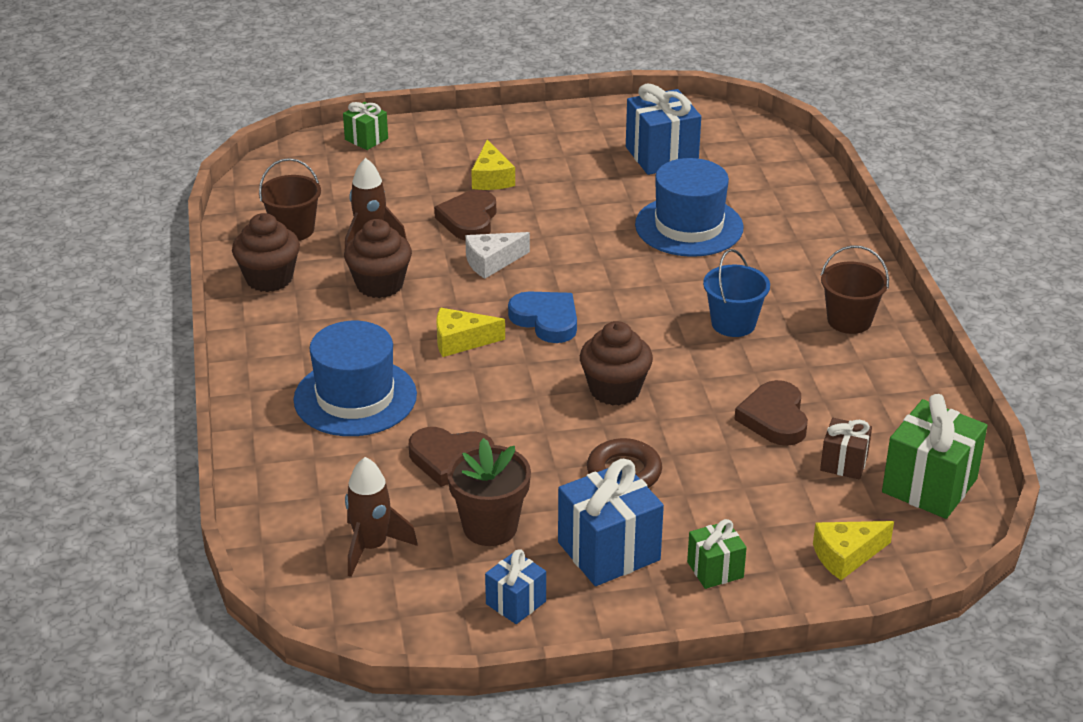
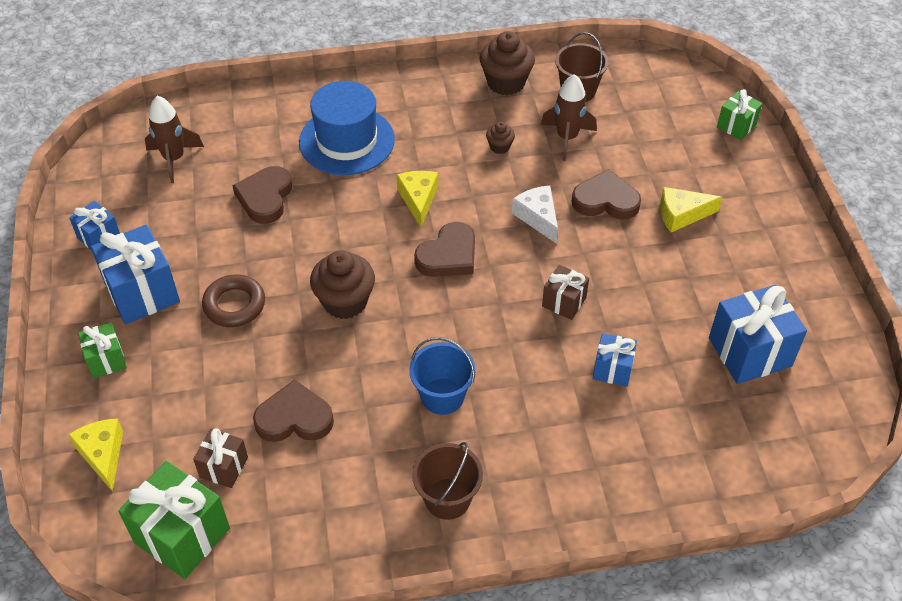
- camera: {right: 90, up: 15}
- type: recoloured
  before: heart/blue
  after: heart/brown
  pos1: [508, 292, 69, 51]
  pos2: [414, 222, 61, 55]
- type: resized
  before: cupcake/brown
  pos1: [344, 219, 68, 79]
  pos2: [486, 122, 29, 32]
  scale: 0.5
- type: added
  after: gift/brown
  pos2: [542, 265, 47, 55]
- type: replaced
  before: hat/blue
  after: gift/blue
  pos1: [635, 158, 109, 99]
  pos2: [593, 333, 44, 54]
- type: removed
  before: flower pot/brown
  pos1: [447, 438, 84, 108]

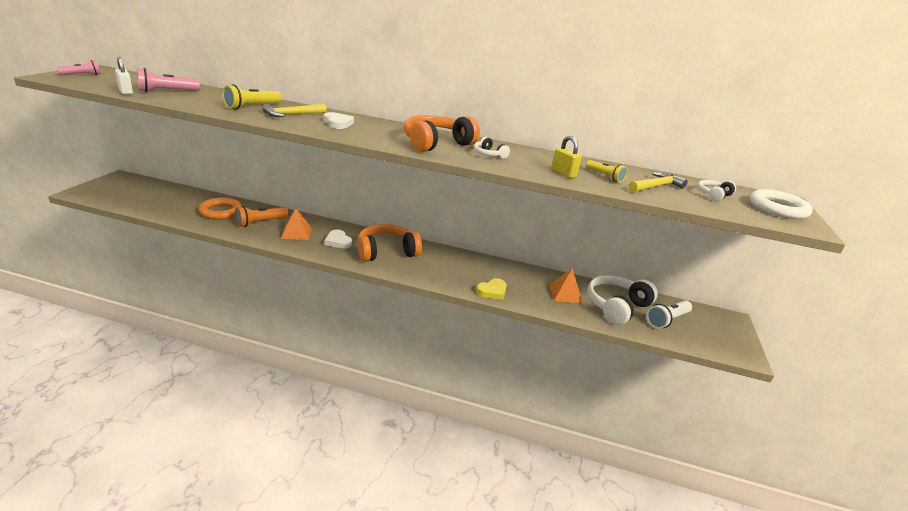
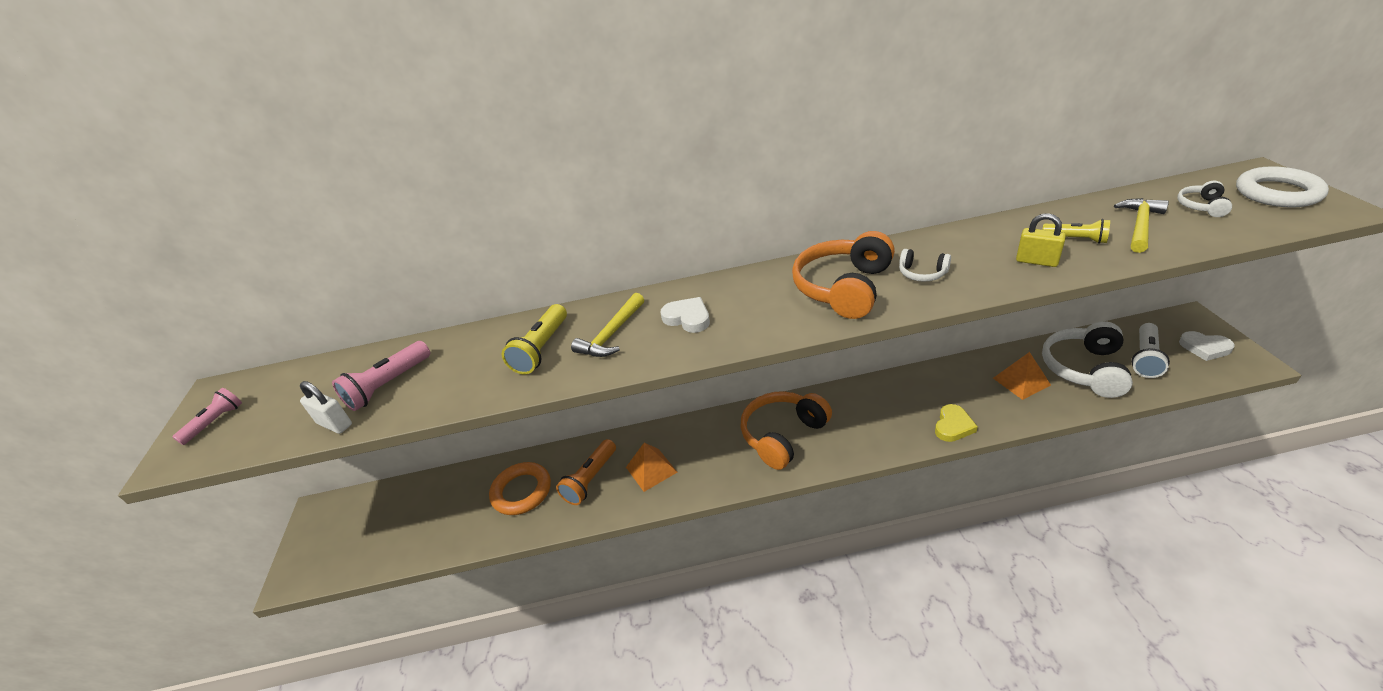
- camera: {right: -15, up: 10}
- type: moved
  before: heart/white
  pos1: [325, 230, 27, 19]
  pos2: [1179, 331, 56, 30]

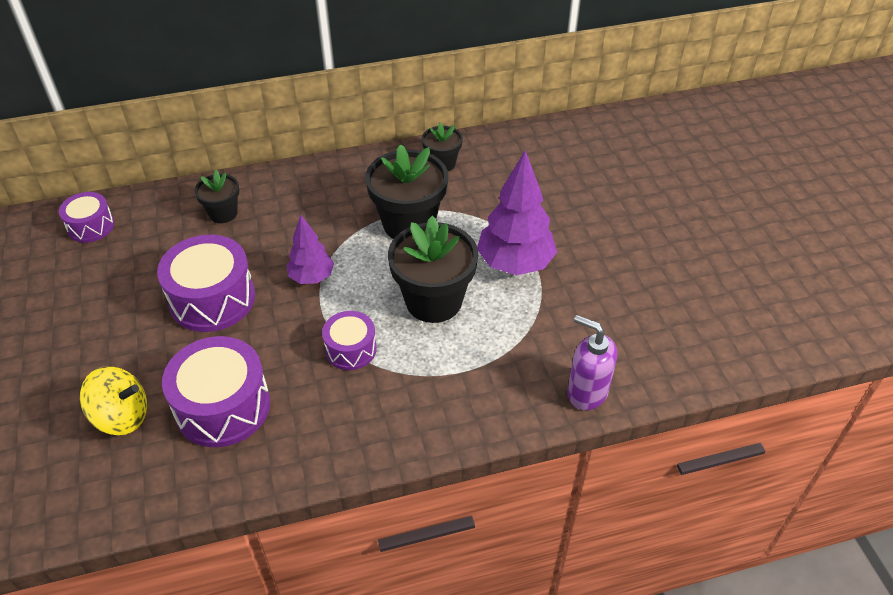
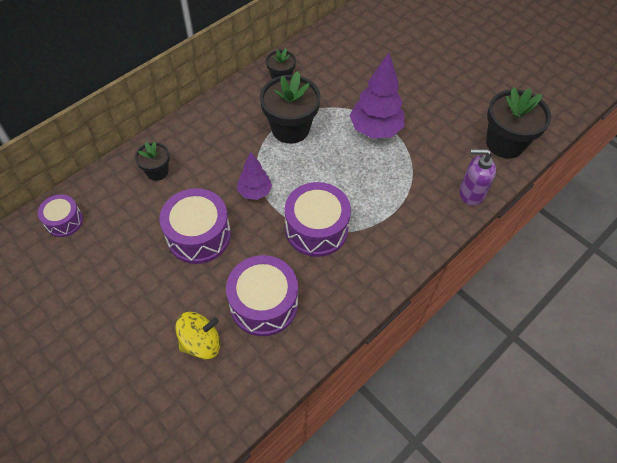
- camera: {right: -30, up: 10}
- type: resized
  before: drum/purple
  pos1: [322, 311, 55, 59]
  pos2: [285, 182, 66, 75]
  scale: 1.73
- type: moved
  before: flower pot/black
  pos1: [388, 216, 90, 107]
  pos2: [486, 87, 65, 72]

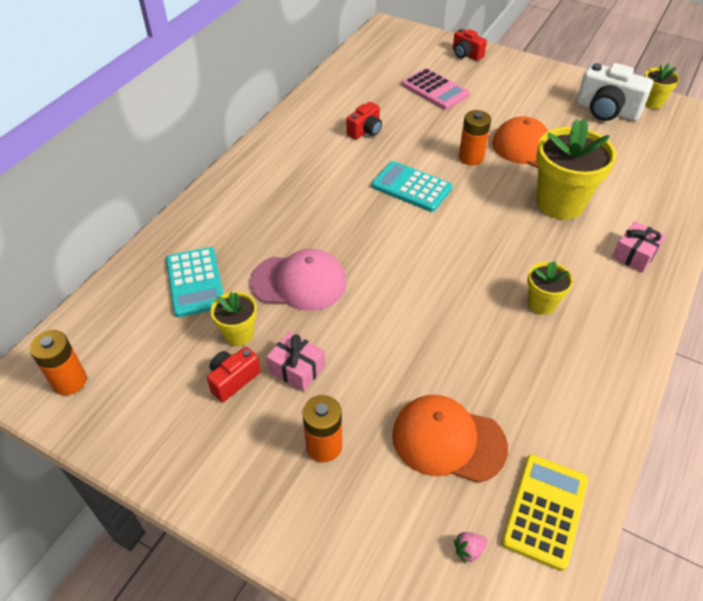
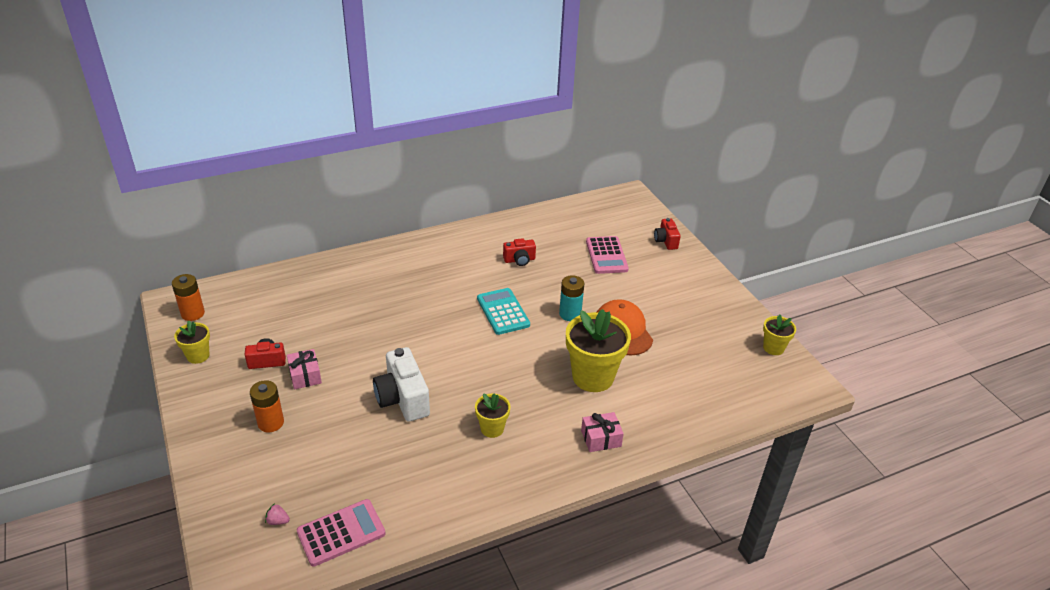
- camera: {right: 35, up: -10}
- type: moved
  before: flower pot/yellow
  pos1: [211, 291, 46, 55]
  pos2: [174, 321, 36, 43]
- type: recoloured
  before: calculator/yellow
  after: calculator/pink
  pos1: [501, 454, 87, 117]
  pos2: [297, 499, 89, 68]
- type: moved
  before: camera/white
  pos1: [576, 63, 77, 58]
  pos2: [373, 347, 57, 75]
- type: recoloured
  before: battery/orange
  after: battery/turquoise
  pos1: [459, 110, 32, 55]
  pos2: [559, 275, 25, 46]
- type: removed
  before: calculator/turquoise
  pos1: [166, 247, 58, 70]
- type: removed
  before: cap/pink
  pos1: [250, 249, 96, 62]
- type: removed
  before: cap/orange
  pos1: [392, 395, 116, 88]

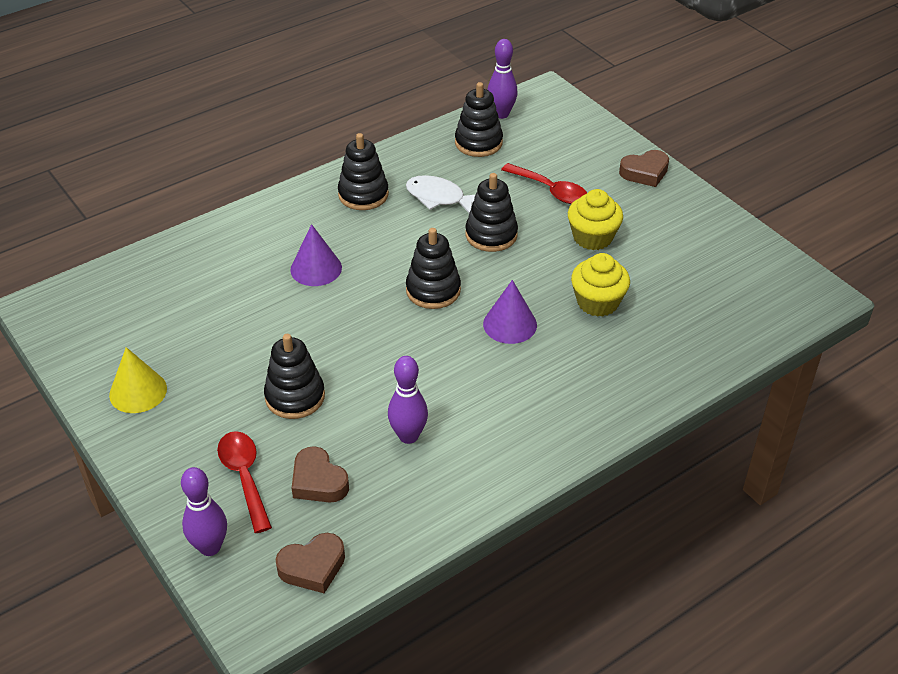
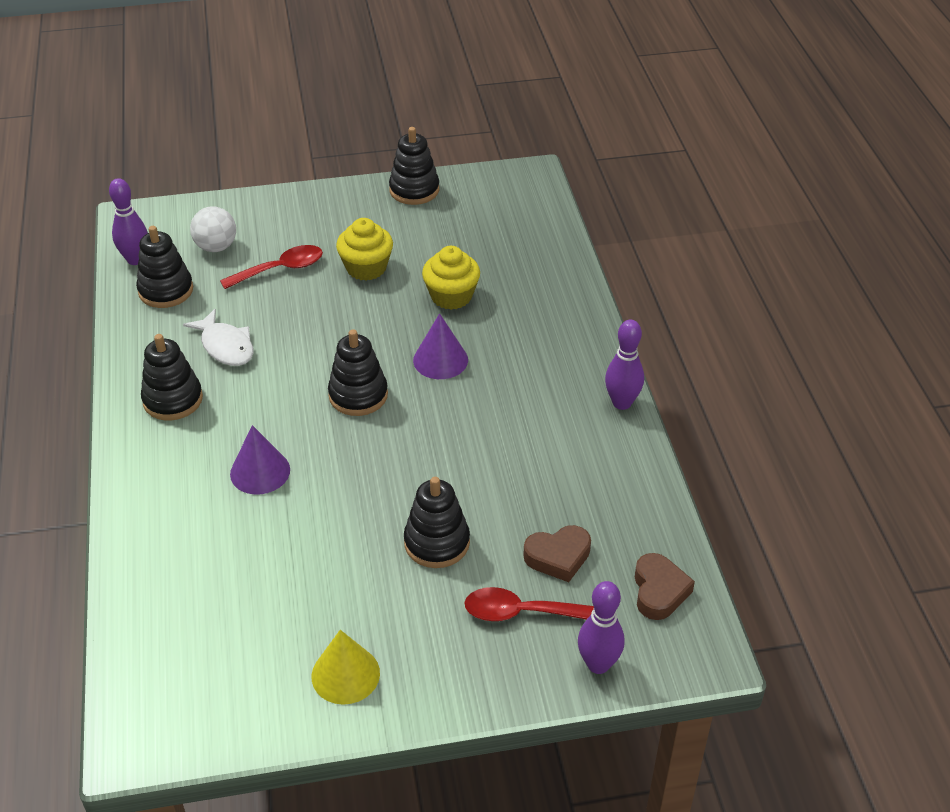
- camera: {right: -65, up: 0}
- type: turned
  before: fish/white
  pos1: [406, 175, 69, 38]
  pos2: [183, 309, 70, 57]
  turn: -90
- type: added
  after: ball/white
  pos2: [190, 206, 46, 46]
- type: moved
  before: stacking toy/black
  pos1: [465, 173, 53, 79]
  pos2: [389, 127, 50, 78]
- type: moved
  before: bowling pin/purple
  pos1: [388, 356, 40, 88]
  pos2: [605, 320, 39, 90]
- type: removed
  before: heart/brown
  pos1: [619, 150, 50, 37]

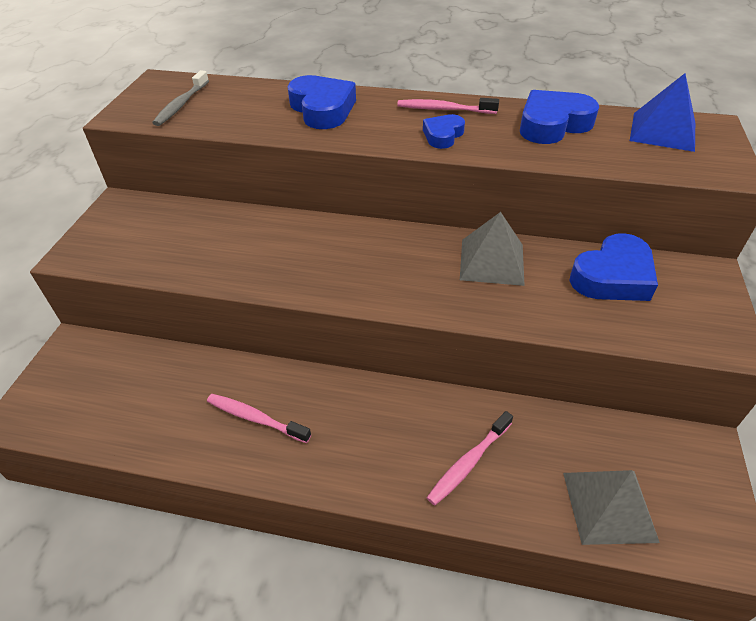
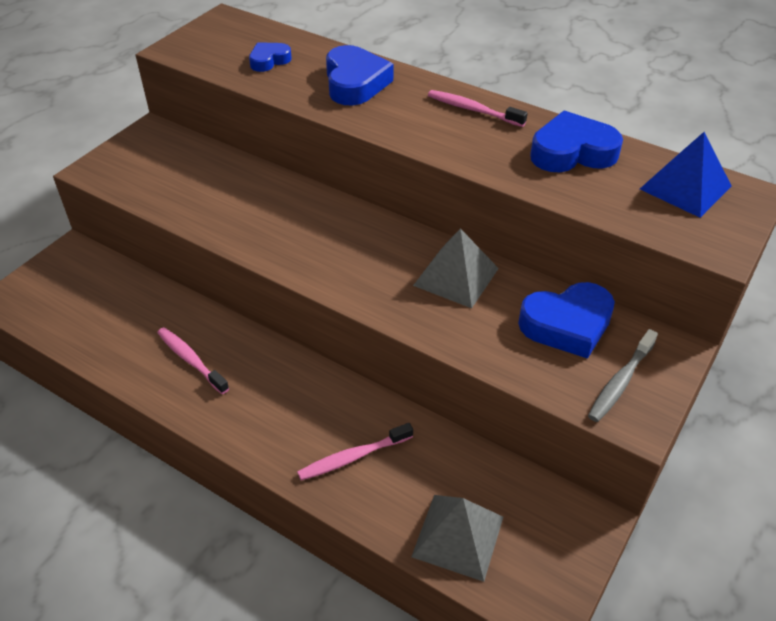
- camera: {right: 20, up: 0}
- type: moved
  before: heart/blue
  pos1: [423, 114, 42, 35]
  pos2: [249, 42, 43, 30]
- type: moved
  before: toothbrush/grey
  pos1: [152, 70, 57, 56]
  pos2: [588, 329, 70, 93]

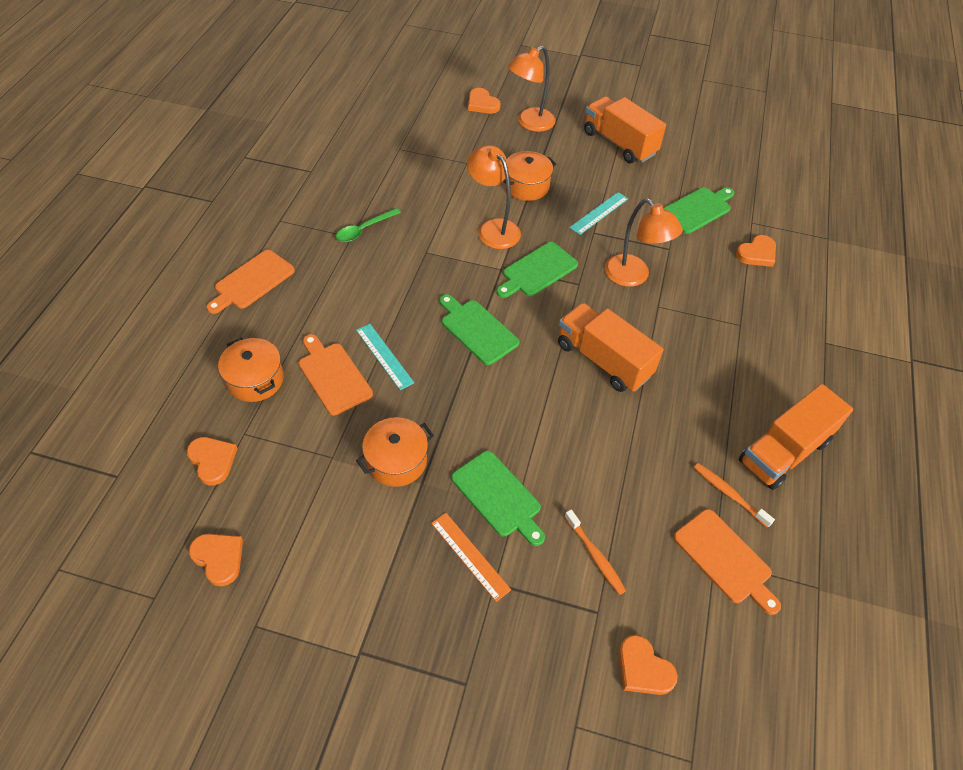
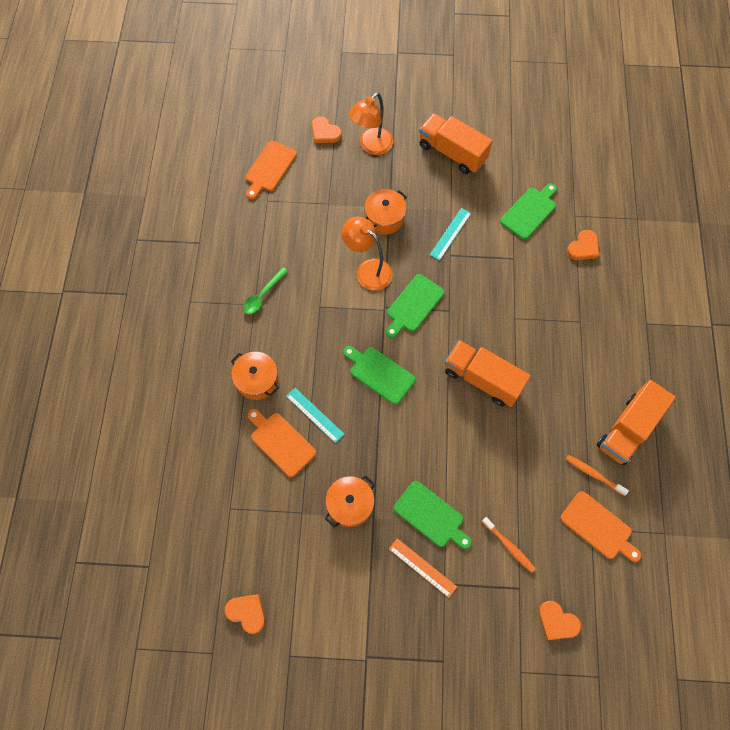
- camera: {right: -10, up: 15}
- type: moved
  before: pot/orange
  pos1: [218, 338, 66, 64]
  pos2: [231, 352, 48, 48]
- type: moved
  before: cutting board/orange
  pos1: [206, 250, 89, 64]
  pos2: [245, 141, 52, 58]
- type: removed
  before: heart/orange
  pos1: [187, 437, 51, 48]
- type: removed
  before: lamp/orange
  pos1: [605, 198, 78, 89]

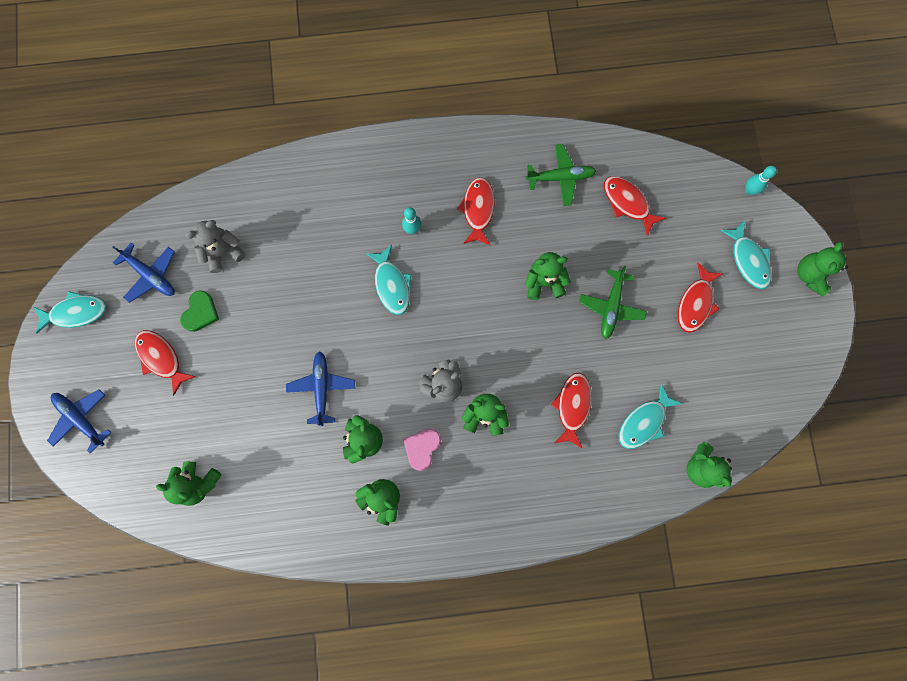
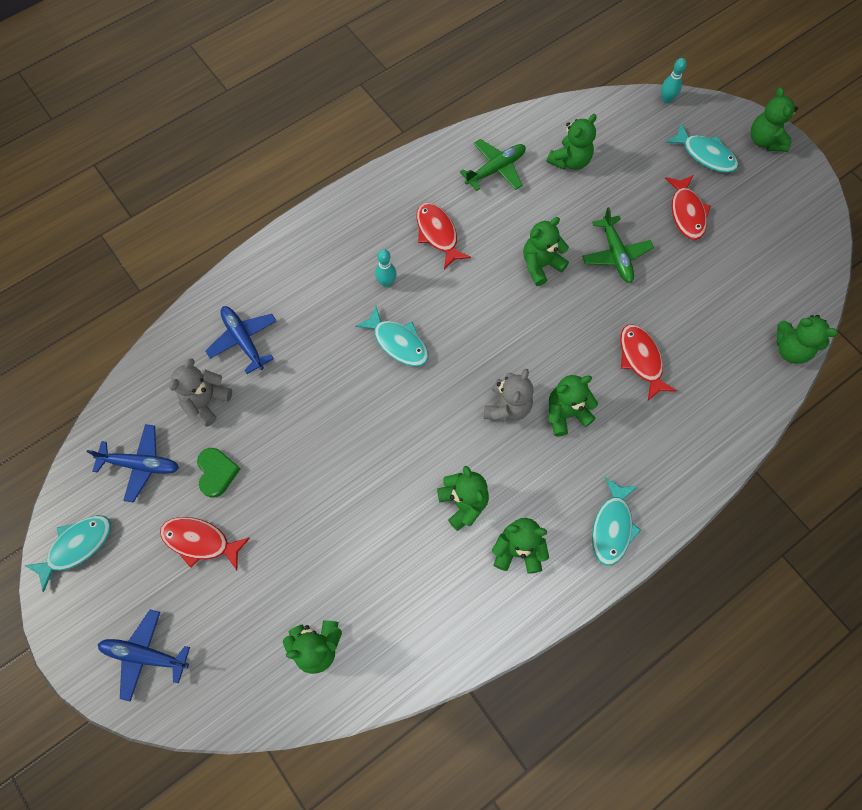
- camera: {right: -30, up: -10}
- type: moved
  before: plane/blue
  pos1: [286, 351, 69, 75]
  pos2: [206, 306, 70, 68]
- type: replaced
  before: fish/red
  after: teddy bear/green
  pos1: [604, 176, 62, 60]
  pos2: [547, 114, 50, 56]
- type: moved
  before: fish/turquoise
  pos1: [618, 383, 64, 66]
  pos2: [592, 477, 49, 89]
- type: removed
  before: heart/pink
  pos1: [403, 429, 38, 42]

